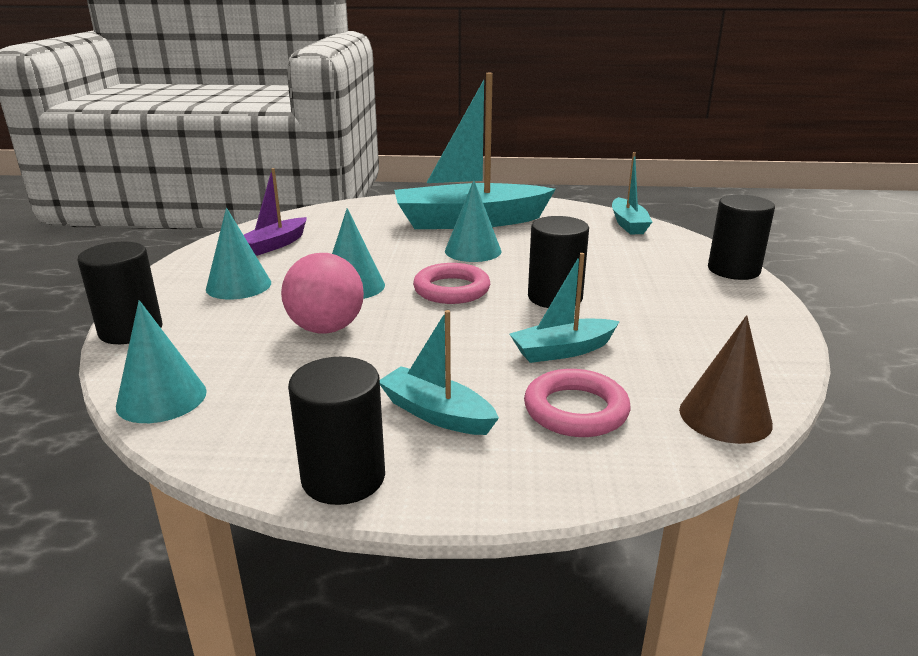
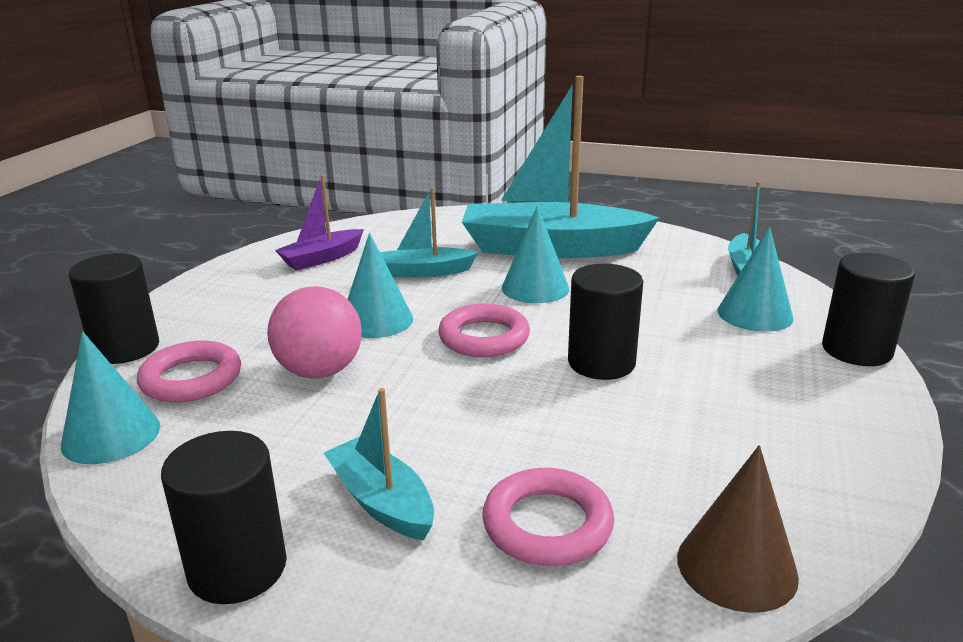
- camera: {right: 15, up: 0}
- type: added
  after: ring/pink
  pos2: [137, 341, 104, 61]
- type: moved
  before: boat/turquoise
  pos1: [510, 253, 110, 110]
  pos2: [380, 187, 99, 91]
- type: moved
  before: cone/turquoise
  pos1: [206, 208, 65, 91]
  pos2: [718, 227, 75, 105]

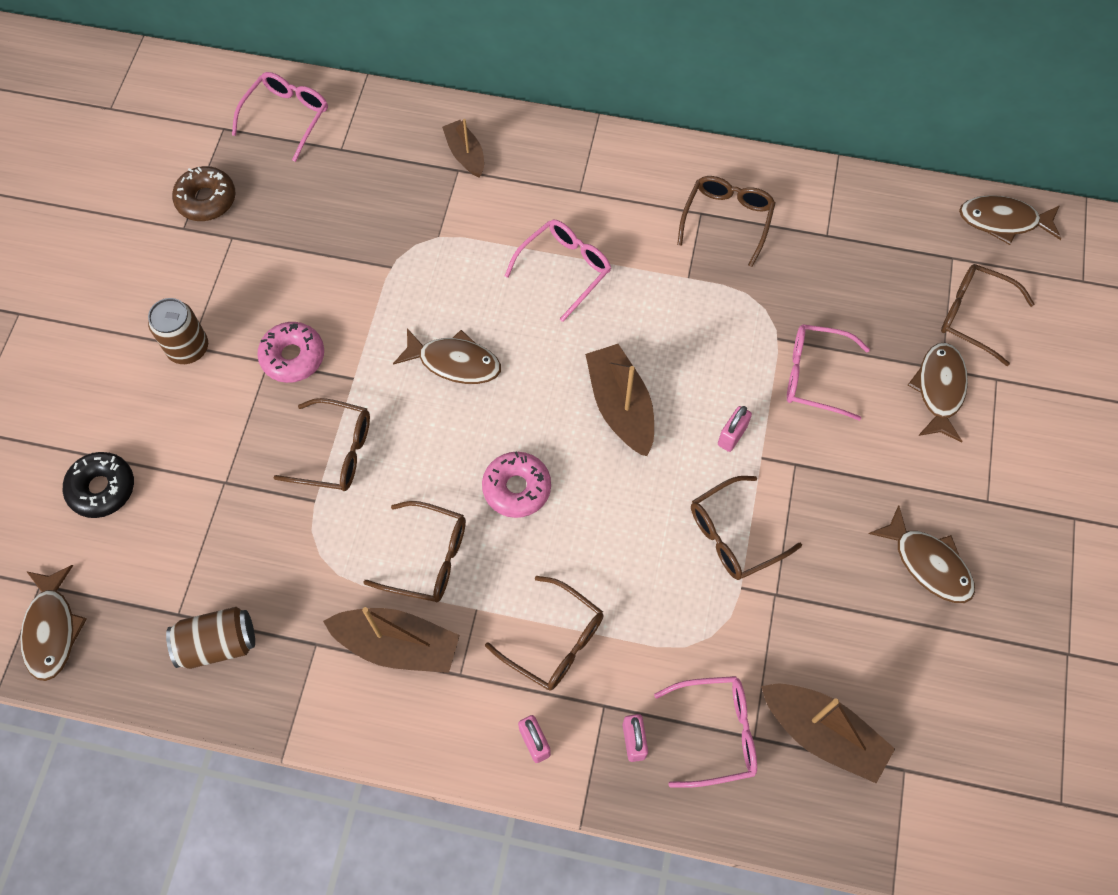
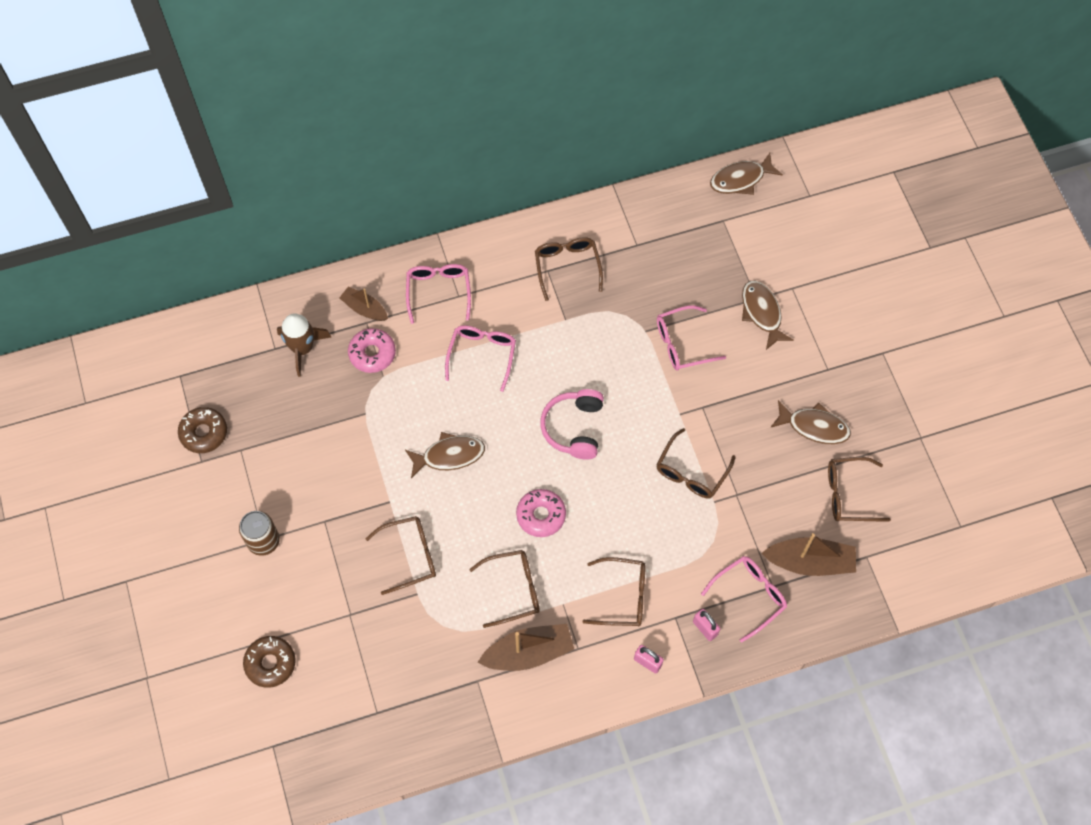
- camera: {right: -30, up: 0}
- type: recoloured
  before: donut/black
  after: donut/brown
  pos1: [63, 452, 71, 66]
  pos2: [243, 636, 53, 52]
- type: added
  after: rocket/brown
  pos2: [277, 313, 54, 64]
- type: moved
  before: donut/pink
  pos1: [257, 322, 67, 61]
  pos2: [348, 328, 48, 45]
- type: moved
  before: glasses/pink
  pos1: [232, 72, 96, 90]
  pos2: [406, 264, 65, 60]
- type: replaced
  before: boat/brown
  after: headphones/pink
  pos1: [585, 344, 69, 112]
  pos2: [540, 389, 64, 71]
- type: moved
  before: glasses/brown
  pos1: [941, 264, 93, 102]
  pos2: [828, 457, 63, 65]
- type: removed
  before: fish/brown
  pos1: [20, 565, 67, 116]
- type: removed
  before: can/brown
  pos1: [166, 607, 89, 62]
- type: removed
  before: padlock/pink
  pos1: [718, 406, 34, 46]

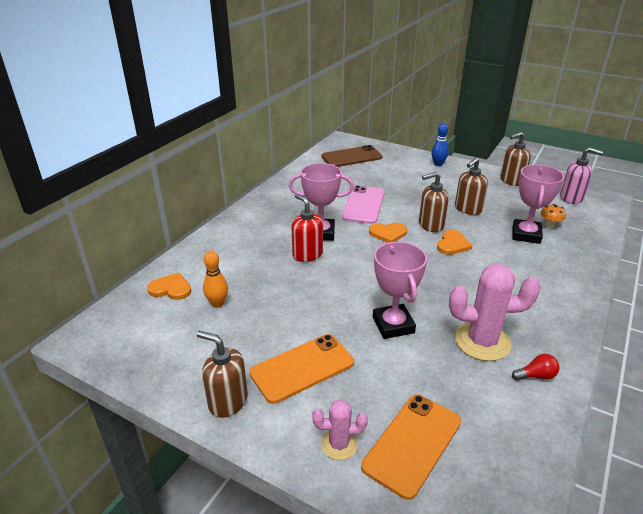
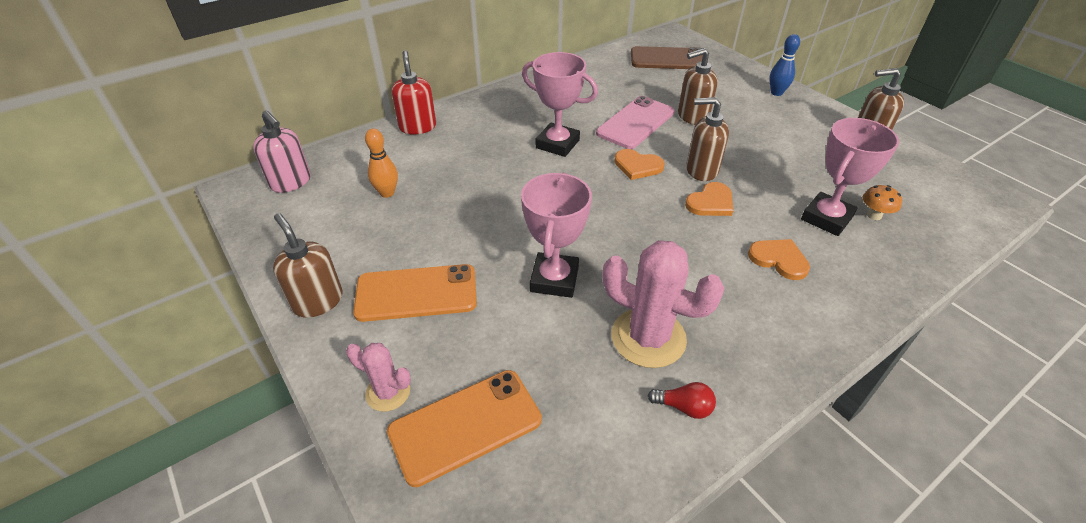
- camera: {right: 25, up: 10}
- type: moved
  before: soap dispenser/pink
  pos1: [560, 147, 43, 57]
  pos2: [253, 110, 58, 83]
- type: moved
  before: soap dispenser/red
  pos1: [291, 193, 32, 69]
  pos2: [392, 51, 44, 84]
- type: moved
  before: soap dispenser/brown
  pos1: [455, 158, 33, 57]
  pos2: [678, 48, 40, 77]
- type: moved
  before: heart/orange
  pos1: [147, 272, 44, 28]
  pos2: [748, 239, 62, 41]

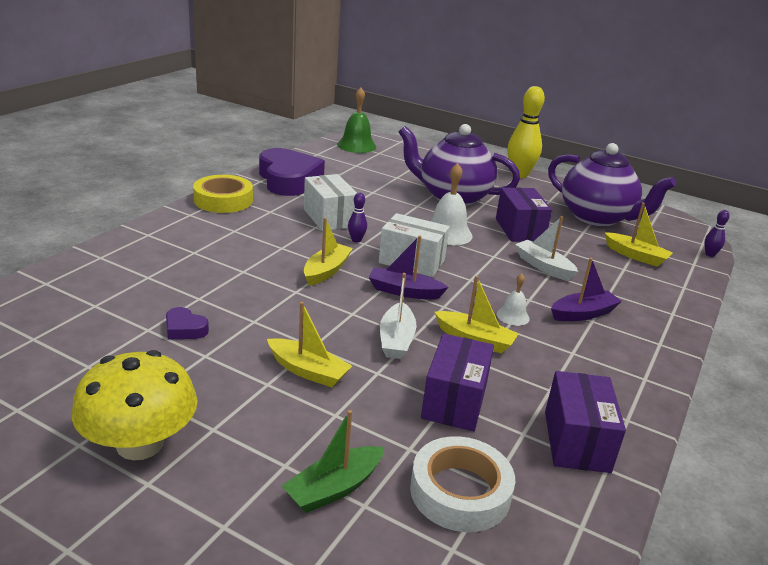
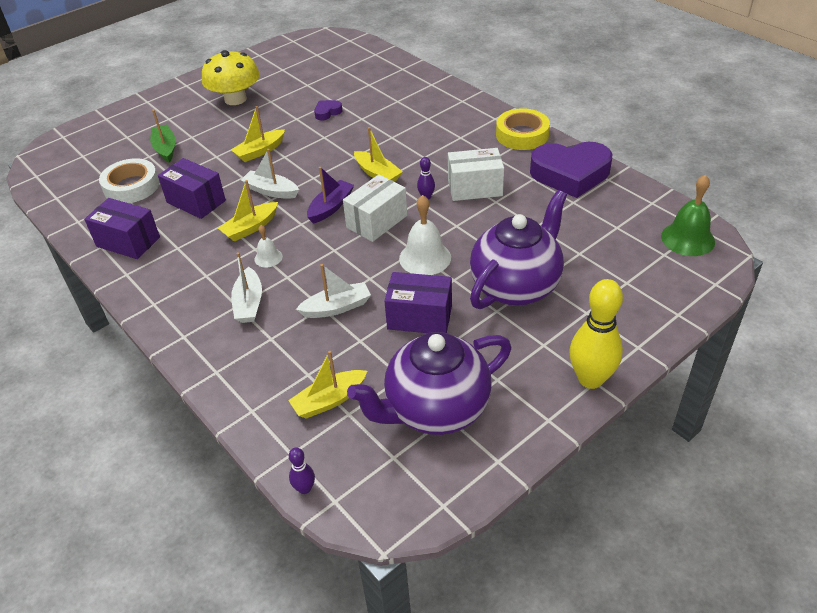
- camera: {right: 115, up: 15}
- type: recoloured
  before: boat/purple
  after: boat/white
  pos1: [551, 258, 71, 63]
  pos2: [231, 252, 31, 71]

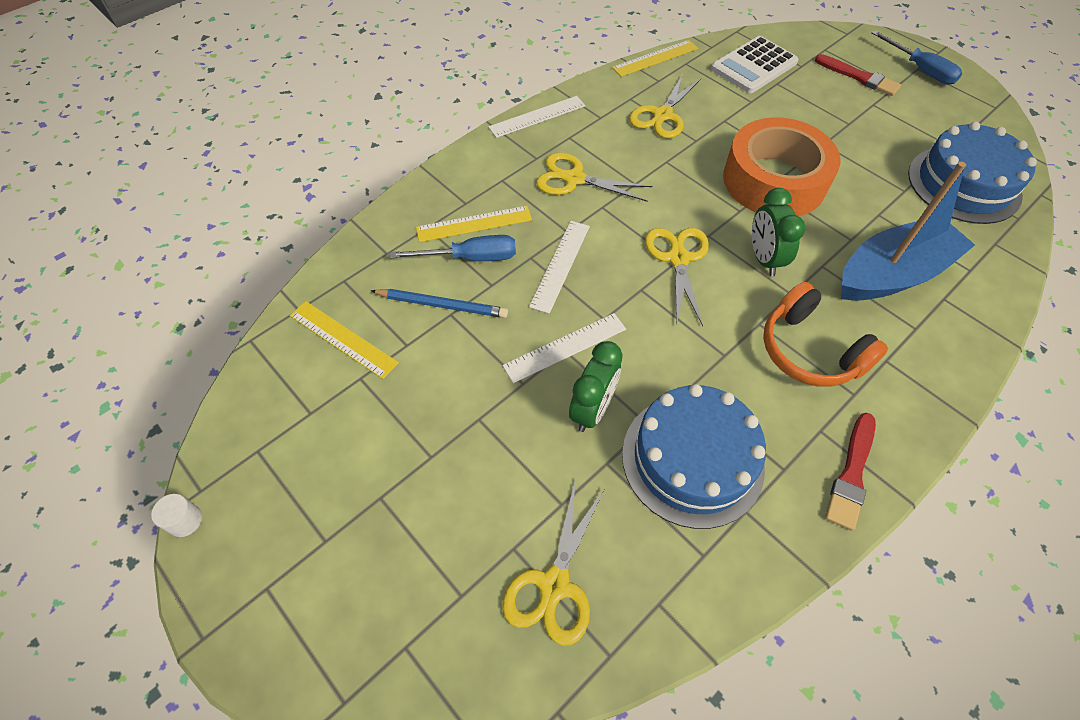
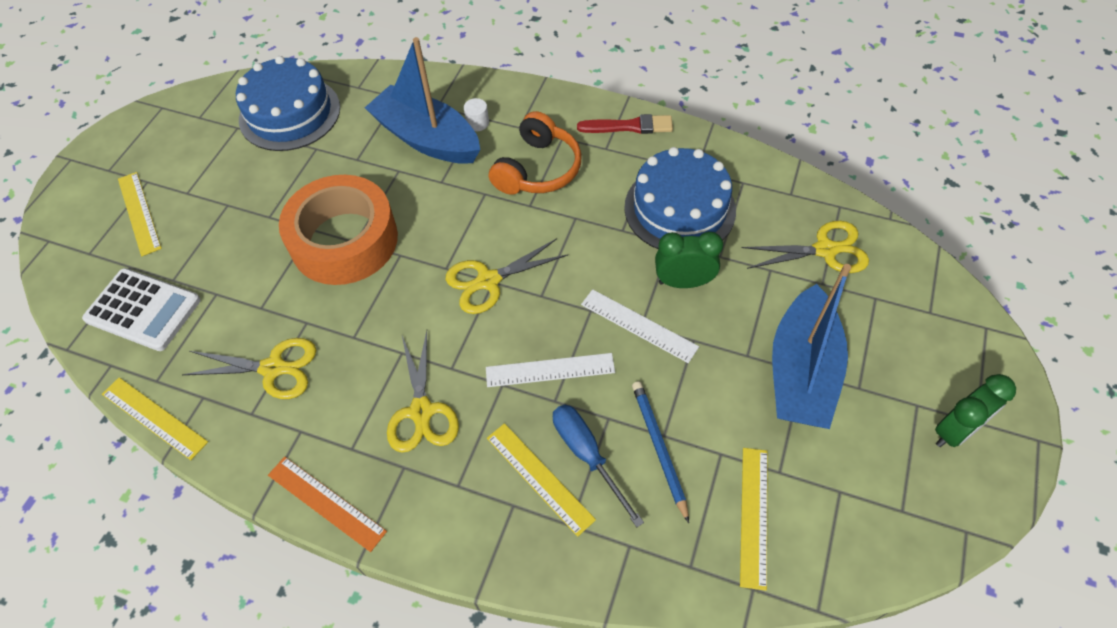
- camera: {right: -115, up: 0}
- type: replaced
  before: brush/red
  after: ruler/yellow
  pos1: [815, 54, 86, 42]
  pos2: [118, 172, 44, 84]
- type: recoloured
  before: ruler/white
  after: ruler/orange
  pos1: [488, 96, 97, 42]
  pos2: [268, 457, 119, 95]
- type: moved
  before: cylinder/white
  pos1: [151, 494, 51, 43]
  pos2: [464, 98, 25, 33]
- type: added
  after: boat/blue
  pos2: [772, 264, 79, 165]
- type: moved
  before: clock/green
  pos1: [752, 188, 54, 88]
  pos2: [935, 374, 81, 73]
- type: removed
  before: screwdriver/blue
  pos1: [871, 30, 91, 55]

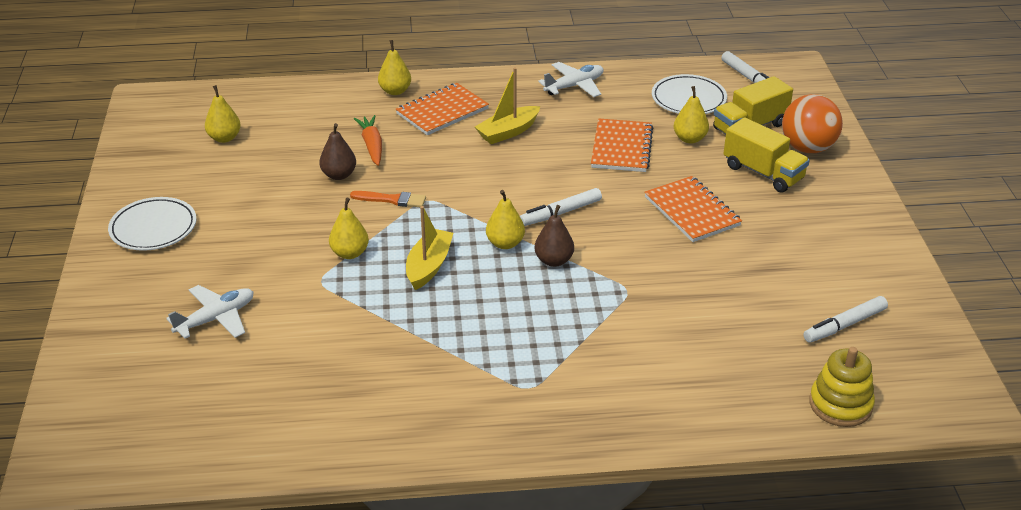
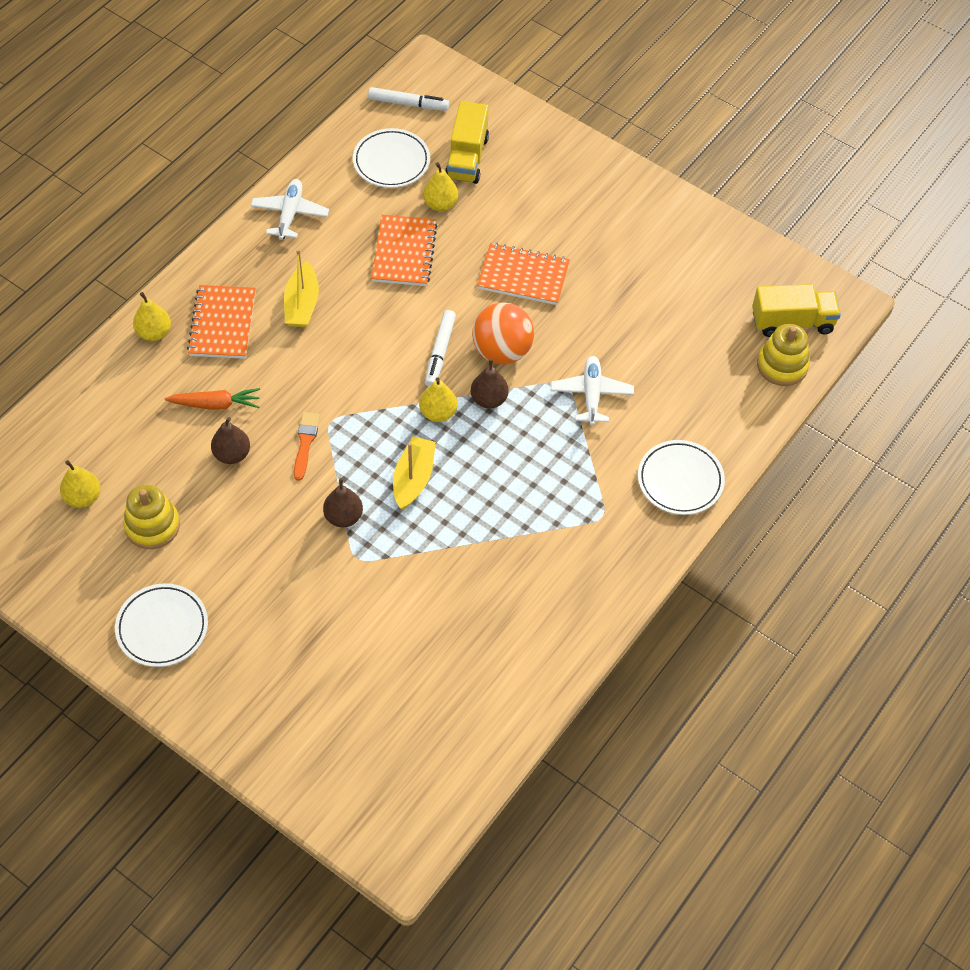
- camera: {right: -50, up: 20}
- type: added
  after: stacking toy/yellow
  pos2: [123, 485, 57, 64]
- type: turned
  before: carrot/orange
  pos1: [354, 115, 28, 51]
  pos2: [165, 388, 95, 22]
  turn: 150
- type: turned
  before: brush/orange
  pos1: [350, 191, 76, 16]
  pos2: [294, 412, 26, 69]
  turn: -45
- type: recoloured
  before: pear/yellow
  after: pear/brown
  pos1: [329, 198, 40, 61]
  pos2: [323, 478, 40, 49]
- type: turned
  before: notebook/orange
  pos1: [591, 118, 62, 54]
  pos2: [371, 215, 66, 71]
  turn: 45
- type: turned
  before: boat/yellow
  pos1: [406, 206, 47, 84]
  pos2: [393, 437, 43, 73]
  turn: 45
- type: moved
  before: ball/orange
  pos1: [782, 94, 61, 59]
  pos2: [472, 302, 62, 62]
- type: moved
  before: plane/white
  pos1: [166, 285, 87, 54]
  pos2: [551, 356, 83, 69]
- type: added
  after: plate/white
  pos2: [638, 440, 87, 75]
- type: moved
  before: truck/yellow
  pos1: [723, 117, 87, 76]
  pos2: [752, 284, 89, 53]
- type: removed
  before: marker/white
  pos1: [803, 296, 85, 47]

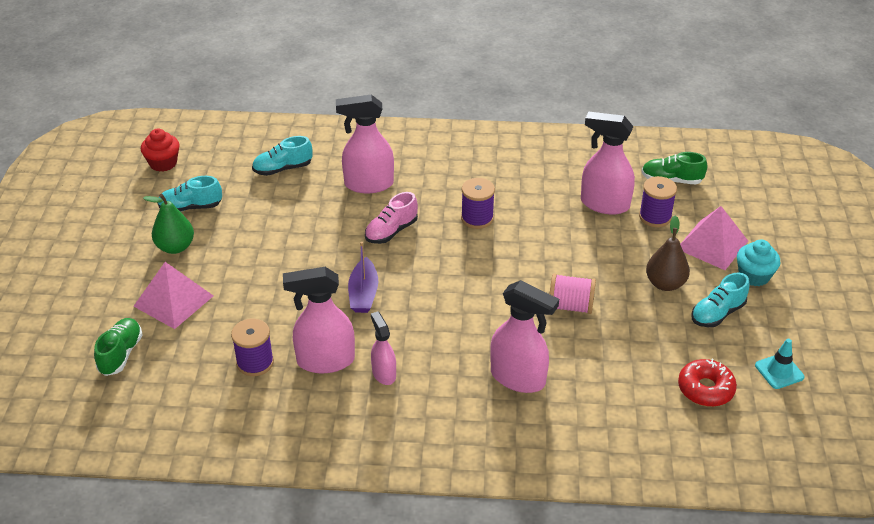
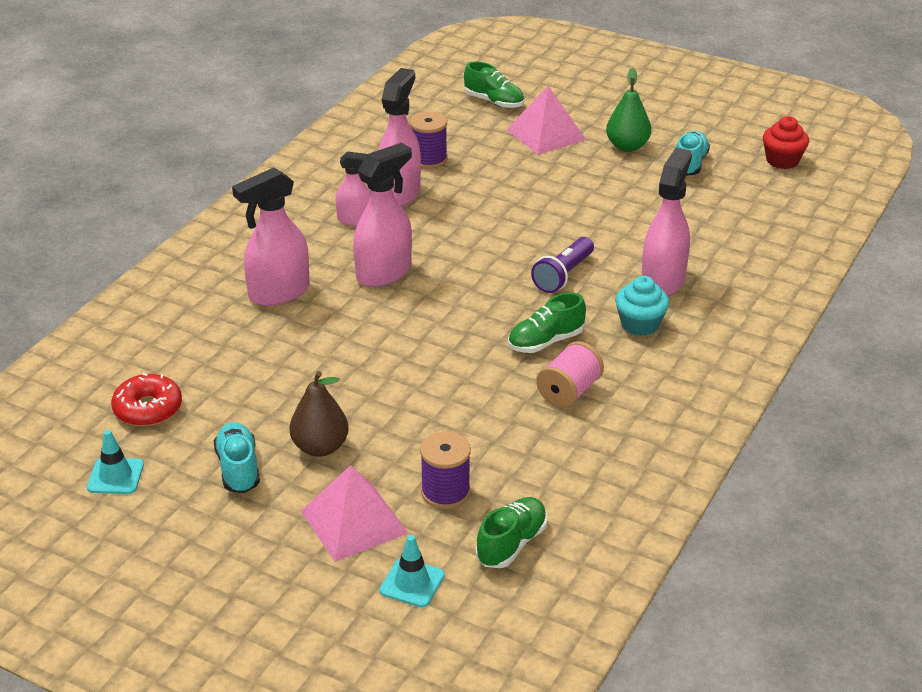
- camera: {right: 115, up: -5}
- type: moved
  before: spray bottle/pink
  pos1: [581, 112, 54, 102]
  pos2: [353, 143, 59, 144]
- type: added
  after: traffic cone/turquoise
  pos2: [380, 535, 65, 72]
- type: replaced
  before: spool/purple
  after: shoe/green
  pos1: [461, 178, 34, 51]
  pos2: [508, 293, 78, 60]
- type: replaced
  before: shoe/pink
  after: flashlight/purple
  pos1: [365, 192, 53, 52]
  pos2: [531, 237, 63, 56]
- type: moved
  before: spool/pink
  pos1: [550, 274, 46, 40]
  pos2: [536, 341, 68, 67]
- type: moved
  before: cupcake/turquoise
  pos1: [737, 239, 44, 47]
  pos2: [615, 276, 54, 60]
- type: removed
  before: shoe/turquoise
  pos1: [252, 136, 61, 40]
- type: removed
  before: boat/purple
  pos1: [348, 242, 30, 71]

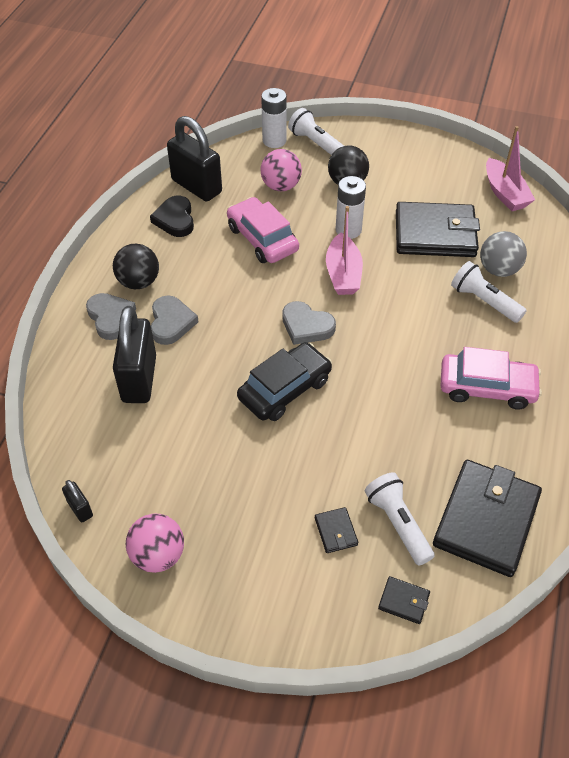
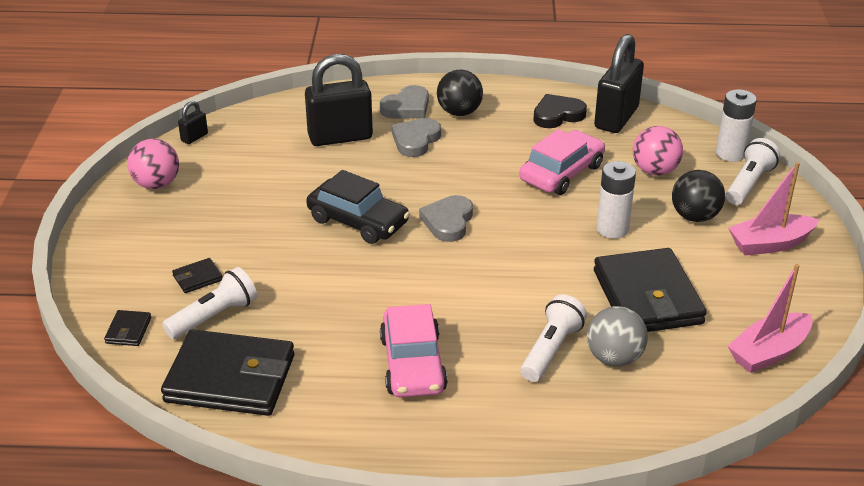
- camera: {right: 75, up: -15}
- type: turned
  before: heart/grey
  pos1: [151, 295, 47, 50]
  pos2: [392, 118, 49, 39]
  turn: 135
- type: moved
  before: boat/pink
  pos1: [326, 206, 37, 89]
  pos2: [728, 162, 91, 94]

